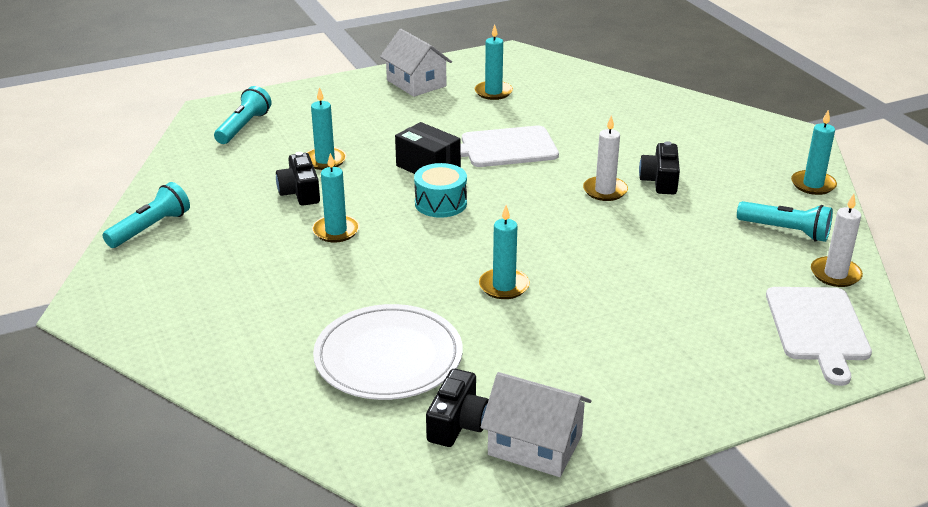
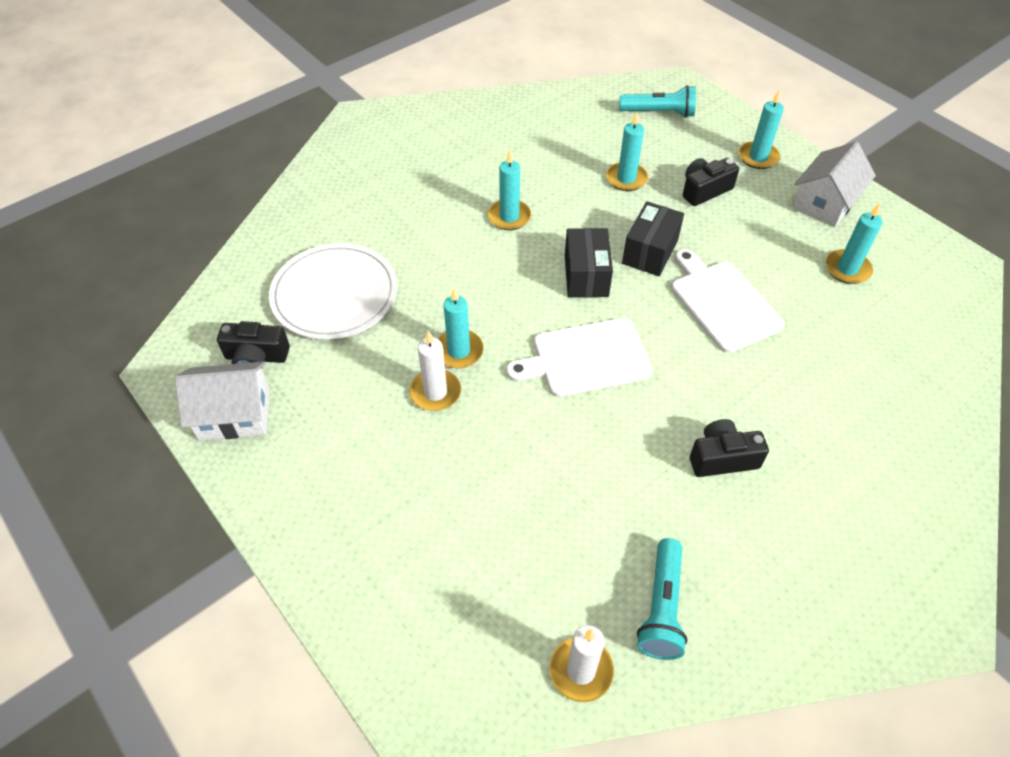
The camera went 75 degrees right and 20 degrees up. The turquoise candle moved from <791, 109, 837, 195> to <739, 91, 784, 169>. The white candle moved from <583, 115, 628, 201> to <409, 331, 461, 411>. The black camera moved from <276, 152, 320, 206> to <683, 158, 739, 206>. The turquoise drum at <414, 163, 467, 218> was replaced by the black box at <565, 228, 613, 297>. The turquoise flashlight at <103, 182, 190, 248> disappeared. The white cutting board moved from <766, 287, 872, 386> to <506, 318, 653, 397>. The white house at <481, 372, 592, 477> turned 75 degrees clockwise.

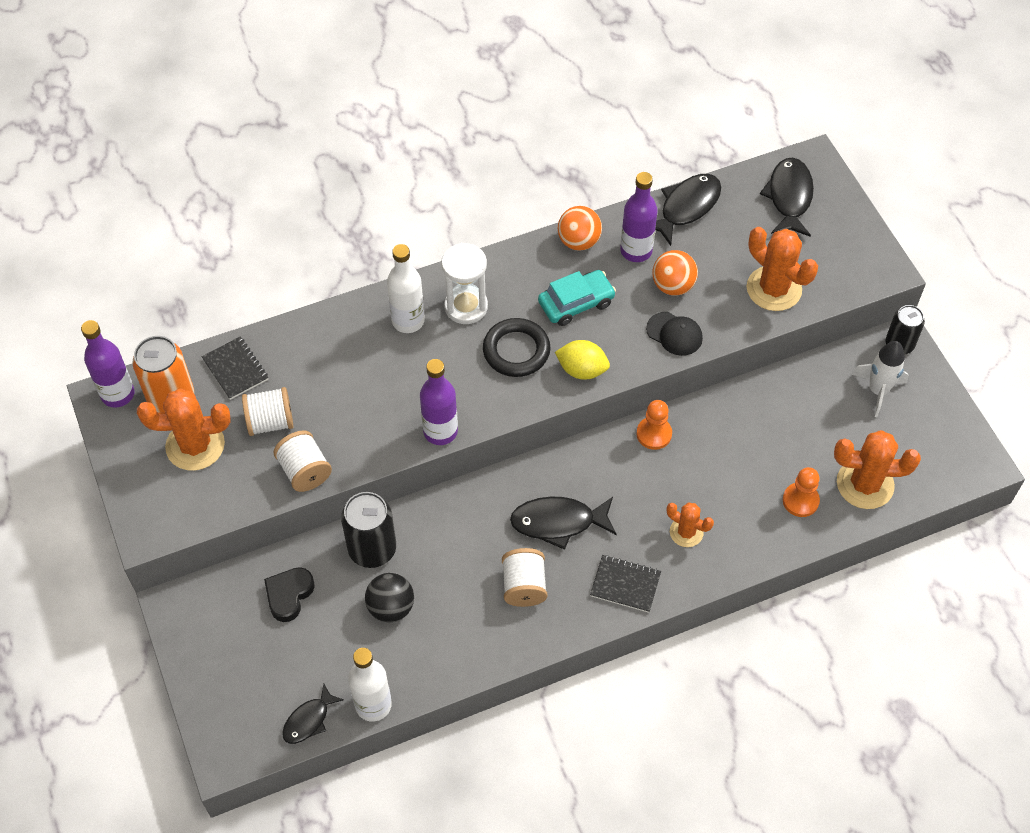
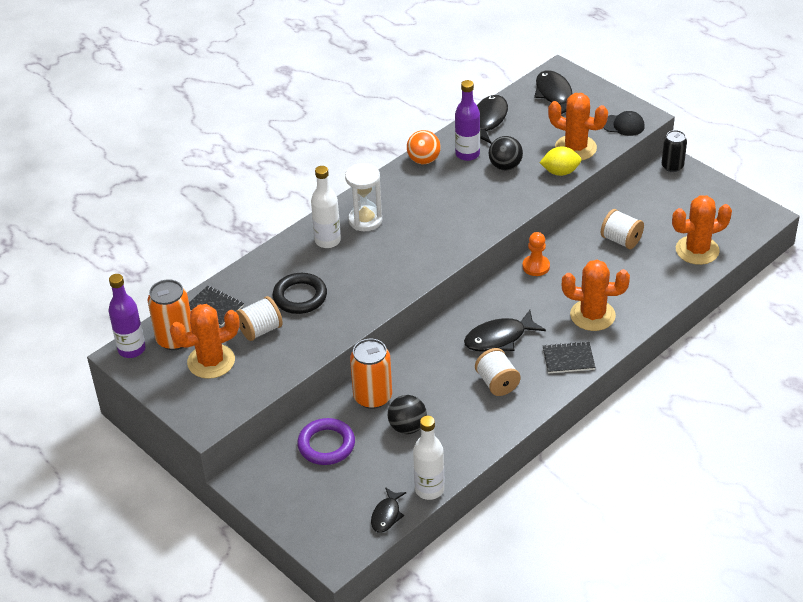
The camera went 20 degrees left and 15 degrees down. The orange ball at <652, 250, 698, 295> became the black ball at <489, 136, 523, 170>. The turquoise car at <538, 270, 616, 326> disappeared. The black cap moved from <646, 312, 703, 356> to <603, 111, 645, 136>. The black ring moved from <483, 318, 550, 377> to <273, 273, 327, 314>. The yellow lemon moved from <555, 340, 610, 380> to <540, 147, 582, 176>. The white rocket at <852, 341, 909, 417> disappeared. The purple bottle at <420, 359, 458, 445> disappeared. The white spool moved from <273, 430, 332, 492> to <601, 209, 644, 249>. The orange pawn at <783, 467, 820, 517> disappeared. The black can at <341, 492, 396, 568> became the orange can at <350, 339, 392, 409>. The orange cactus at <667, 502, 714, 547> changed to 1.73 times the size. The black heart at <264, 567, 314, 622> was replaced by the purple ring at <297, 418, 355, 465>.

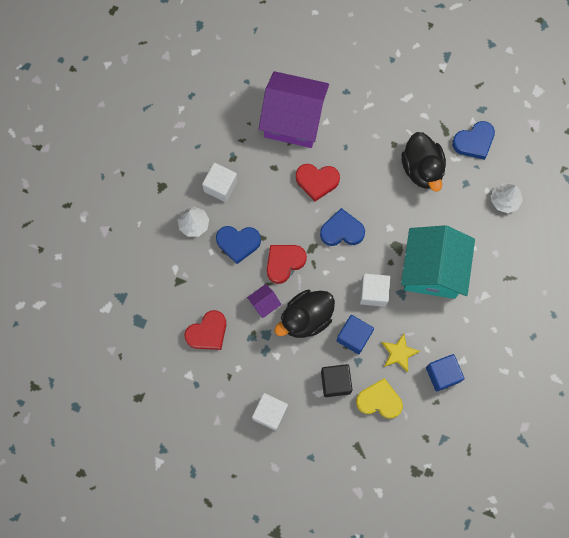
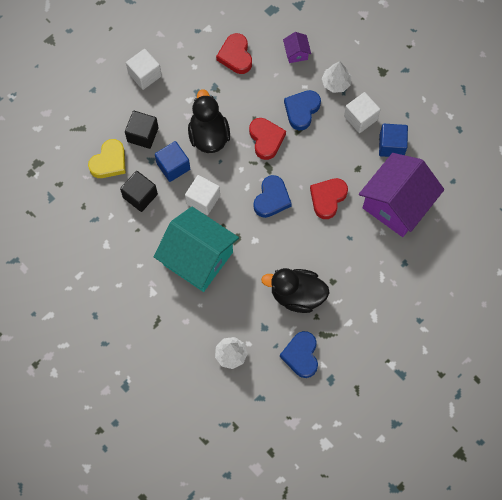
The camera went 115 degrees right and 5 degrees down. The purple house moved from <247, 284, 282, 318> to <283, 32, 311, 63>. The yellow star at <382, 334, 420, 372> was replaced by the black cube at <120, 171, 158, 212>. The blue cube moved from <426, 354, 465, 392> to <379, 124, 408, 157>.

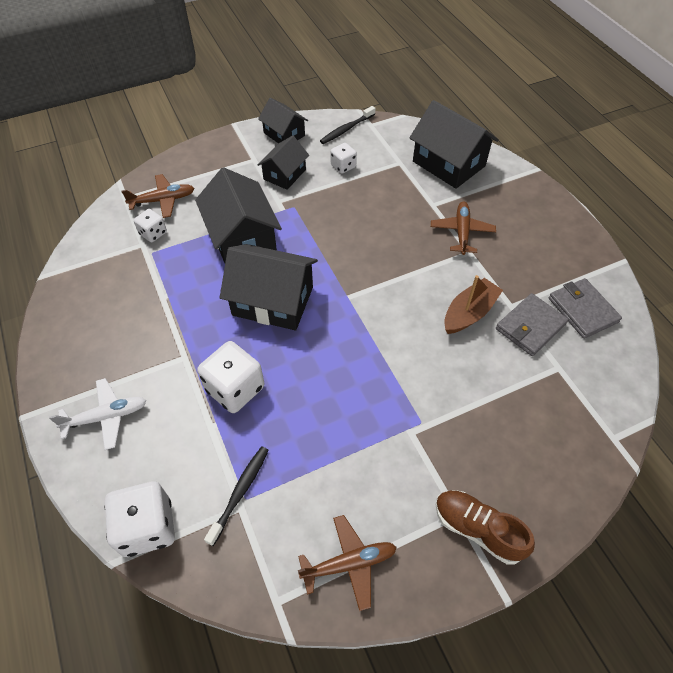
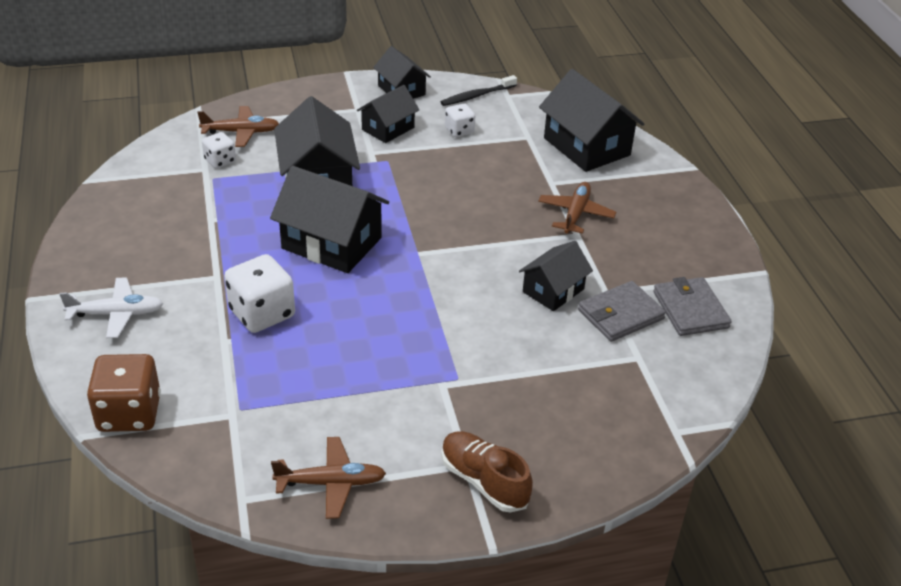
The camera went 10 degrees right and 15 degrees down. The brown boat at <444, 275, 503, 334> was replaced by the black house at <519, 241, 593, 311>. The black toothbrush at <204, 446, 269, 546> disappeared. The white dice at <105, 481, 175, 557> became the brown dice at <87, 354, 161, 432>.

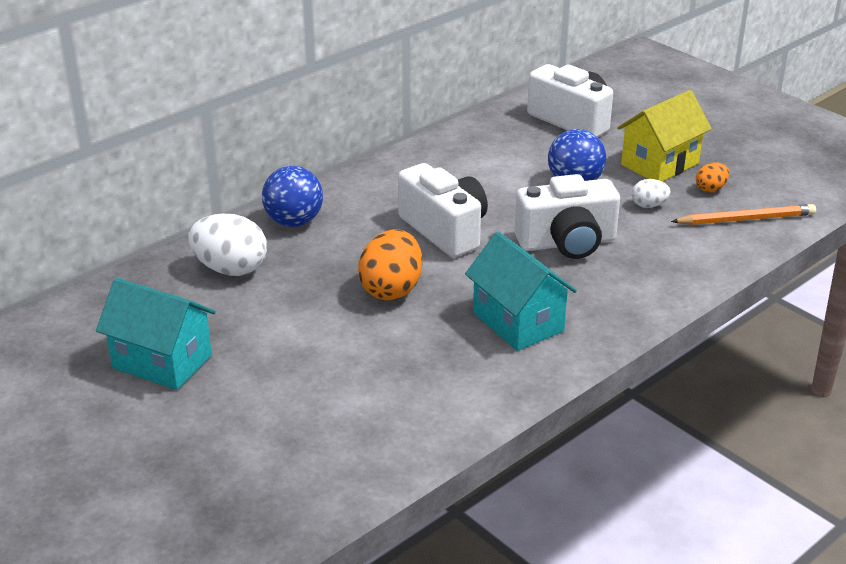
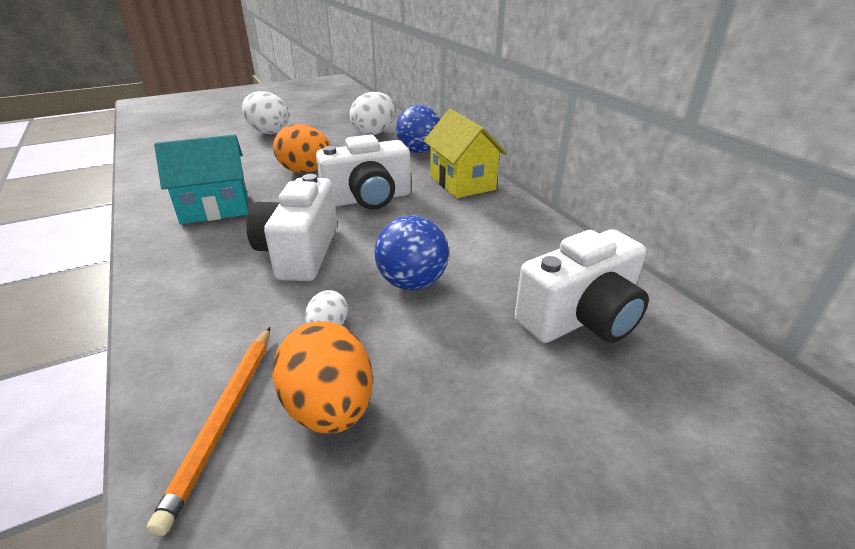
The camera went 105 degrees right and 0 degrees up. The yellow house moved from <617, 90, 712, 182> to <424, 109, 507, 198>. The orange egg at <696, 163, 729, 192> changed to 1.95 times the size. The turquoise house at <96, 278, 216, 390> disappeared. The white egg at <242, 91, 289, 134> appeared.

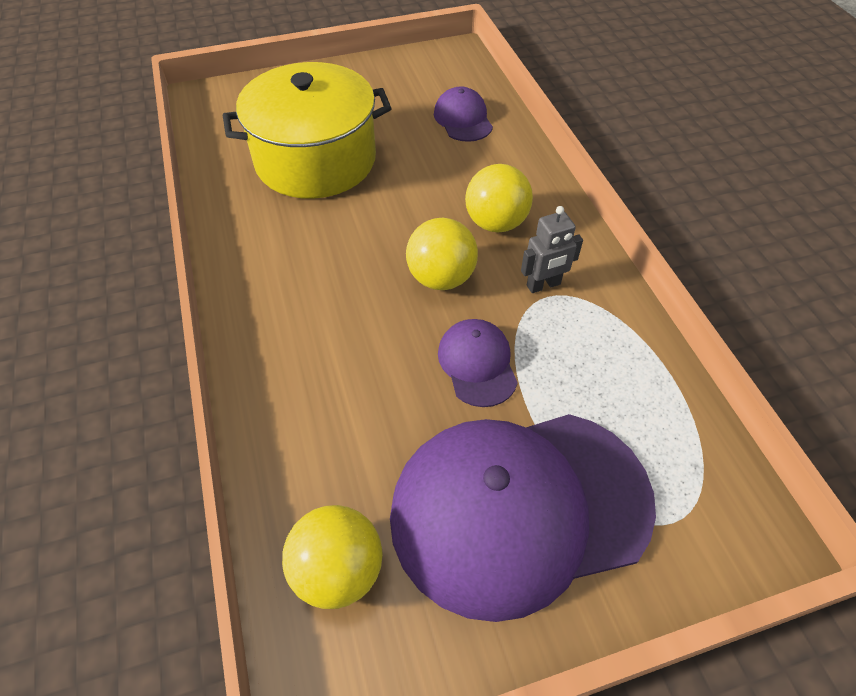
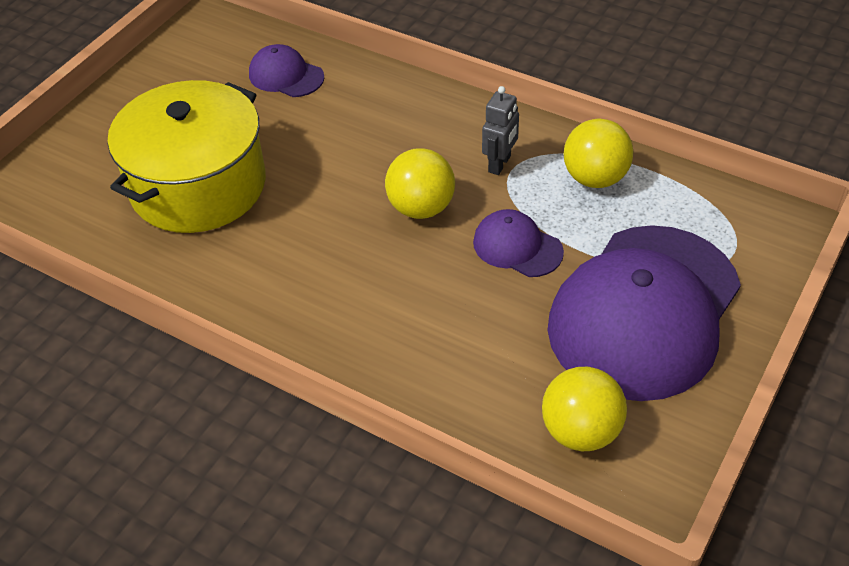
The camera went 40 degrees left and 5 degrees down. The yellow ball moved from <465, 164, 533, 233> to <564, 119, 633, 188>.

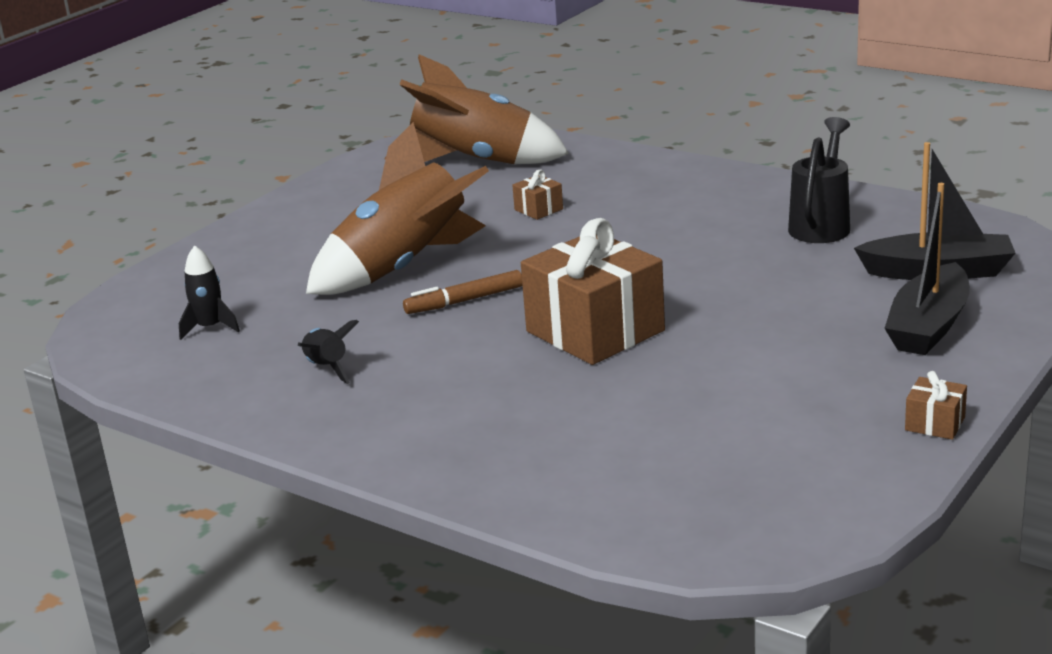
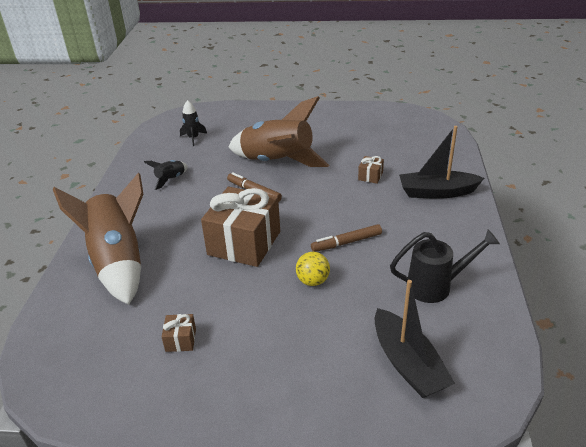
The camera went 60 degrees right and 10 degrees up. The brown rocket moved from <384, 54, 569, 164> to <53, 173, 143, 305>. The black boat moved from <885, 183, 970, 355> to <399, 126, 484, 199>. The brown gift moved from <905, 371, 967, 440> to <162, 314, 196, 352>. The brown marker at <311, 224, 382, 252> appeared. The yellow ball at <296, 252, 330, 286> appeared.

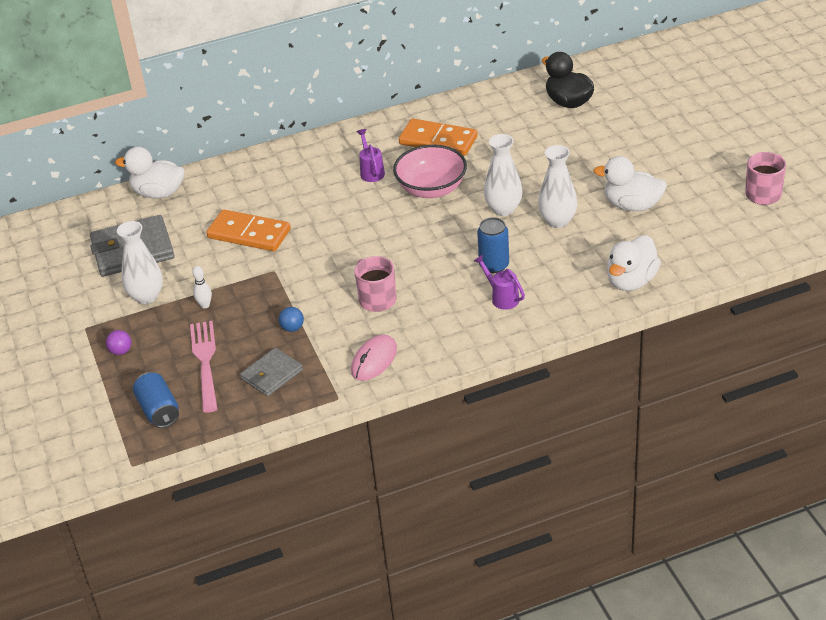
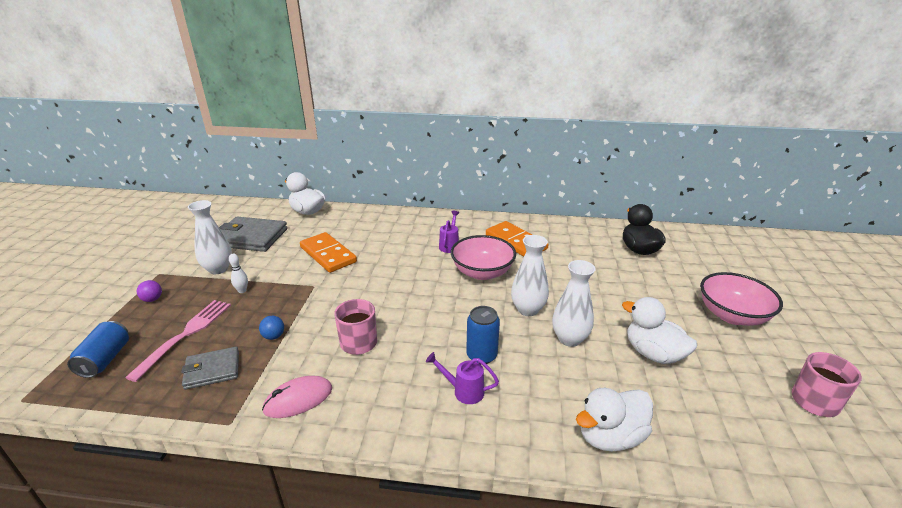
The camera went 25 degrees right and 10 degrees down. The purple watering can at <474, 255, 525, 310> turned 60 degrees counterclockwise. The pink bowl at <700, 272, 783, 326> appeared.

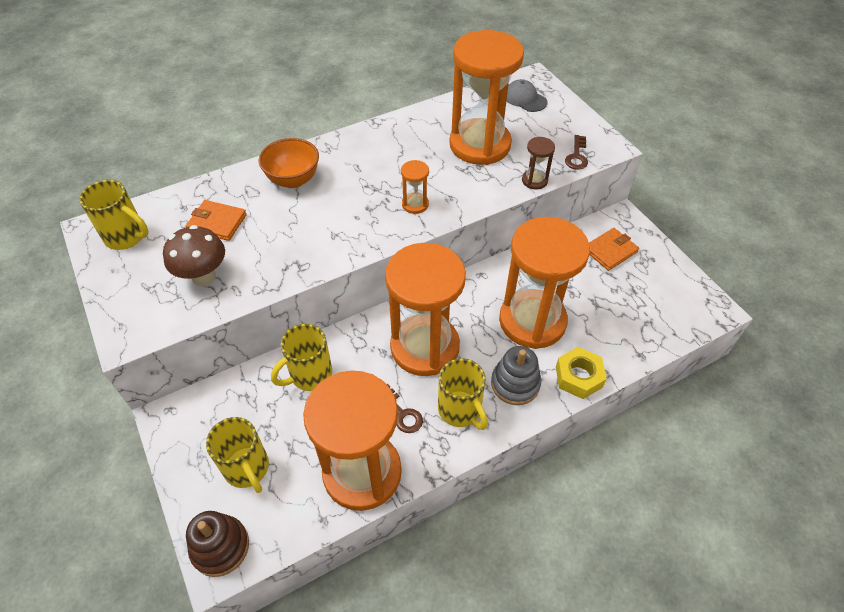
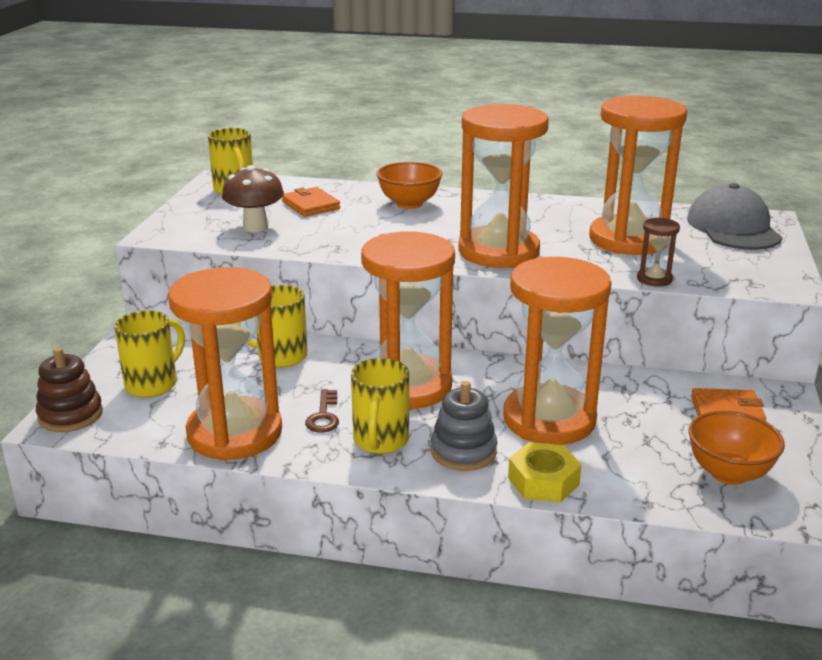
The camera went 40 degrees right and 25 degrees down. The grey cap at <507, 79, 547, 112> changed to 1.81 times the size. The brown key at <565, 135, 588, 170> disappeared. The orange hourglass at <401, 160, 429, 214> changed to 2.48 times the size. The yellow mug at <206, 417, 269, 493> turned 150 degrees counterclockwise. The orange bowl at <688, 411, 785, 485> appeared.

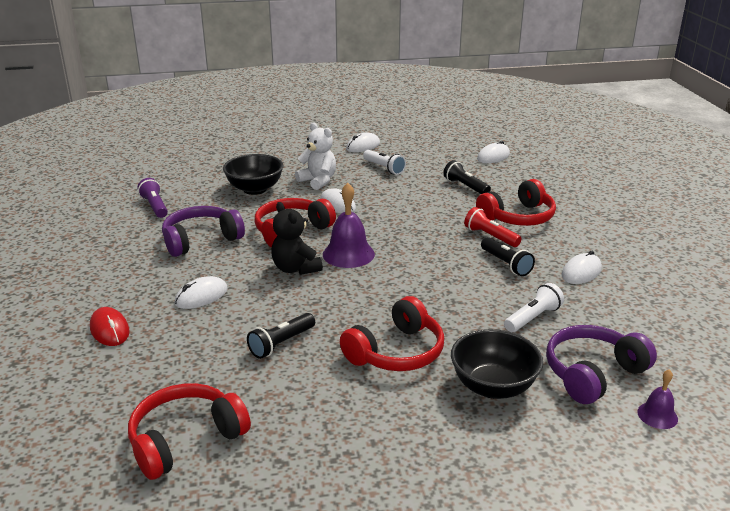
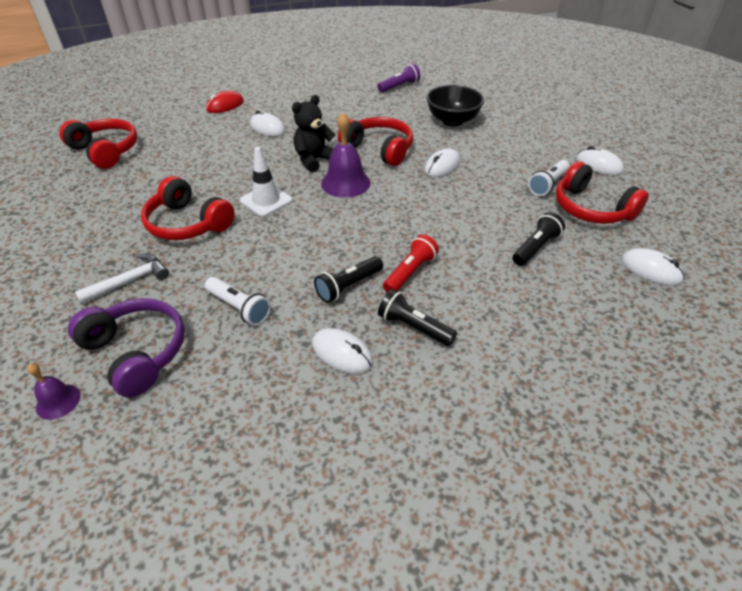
The camera went 80 degrees right and 15 degrees up. The white teddy bear at <295, 123, 336, 190> disappeared. The red headphones moved from <476, 179, 556, 226> to <556, 161, 649, 224>. The purple headphones at <162, 206, 245, 257> disappeared. The black flashlight moved from <247, 313, 315, 359> to <378, 289, 457, 346>. The black bowl at <451, 329, 543, 399> was replaced by the white hammer at <75, 254, 169, 304>. The white traffic cone at <240, 147, 293, 217> appeared.

